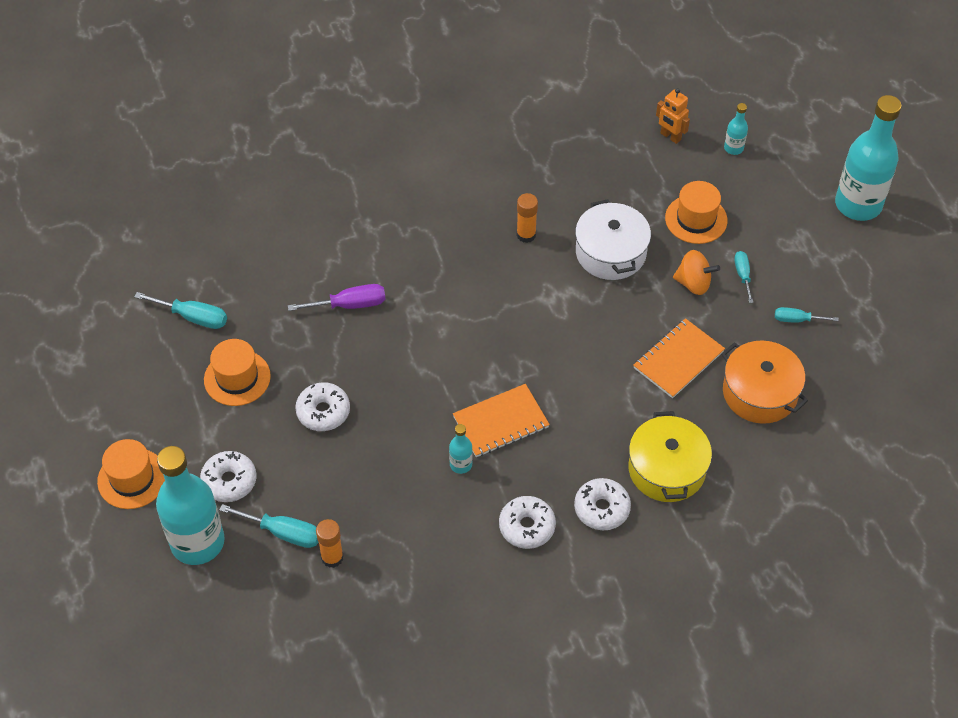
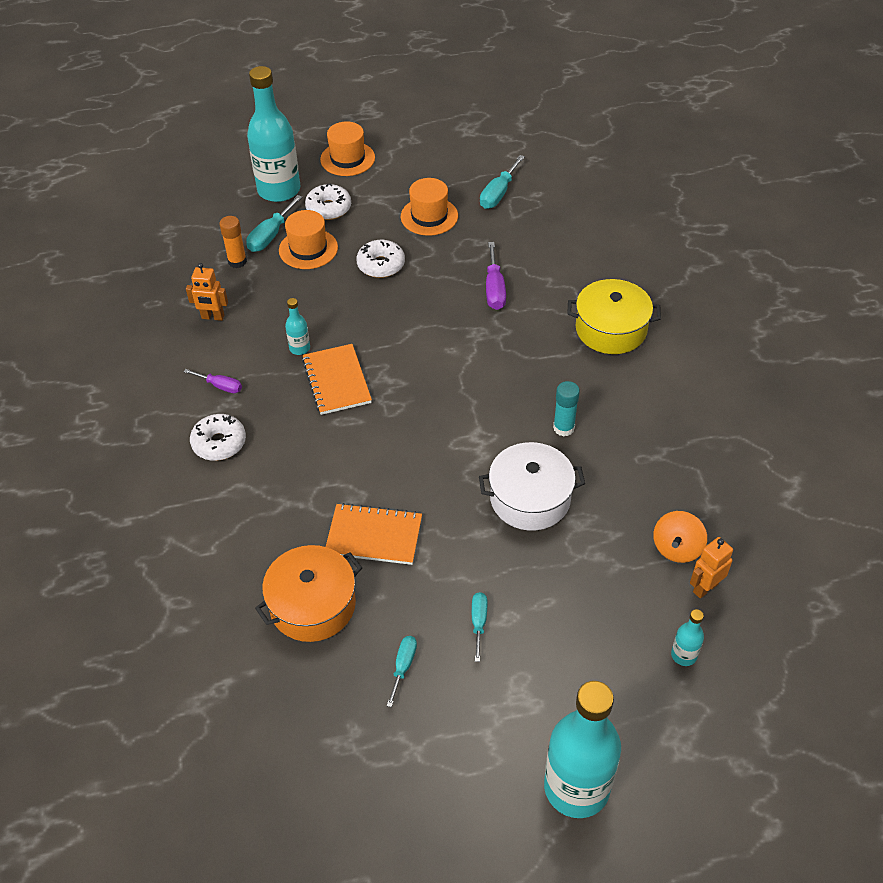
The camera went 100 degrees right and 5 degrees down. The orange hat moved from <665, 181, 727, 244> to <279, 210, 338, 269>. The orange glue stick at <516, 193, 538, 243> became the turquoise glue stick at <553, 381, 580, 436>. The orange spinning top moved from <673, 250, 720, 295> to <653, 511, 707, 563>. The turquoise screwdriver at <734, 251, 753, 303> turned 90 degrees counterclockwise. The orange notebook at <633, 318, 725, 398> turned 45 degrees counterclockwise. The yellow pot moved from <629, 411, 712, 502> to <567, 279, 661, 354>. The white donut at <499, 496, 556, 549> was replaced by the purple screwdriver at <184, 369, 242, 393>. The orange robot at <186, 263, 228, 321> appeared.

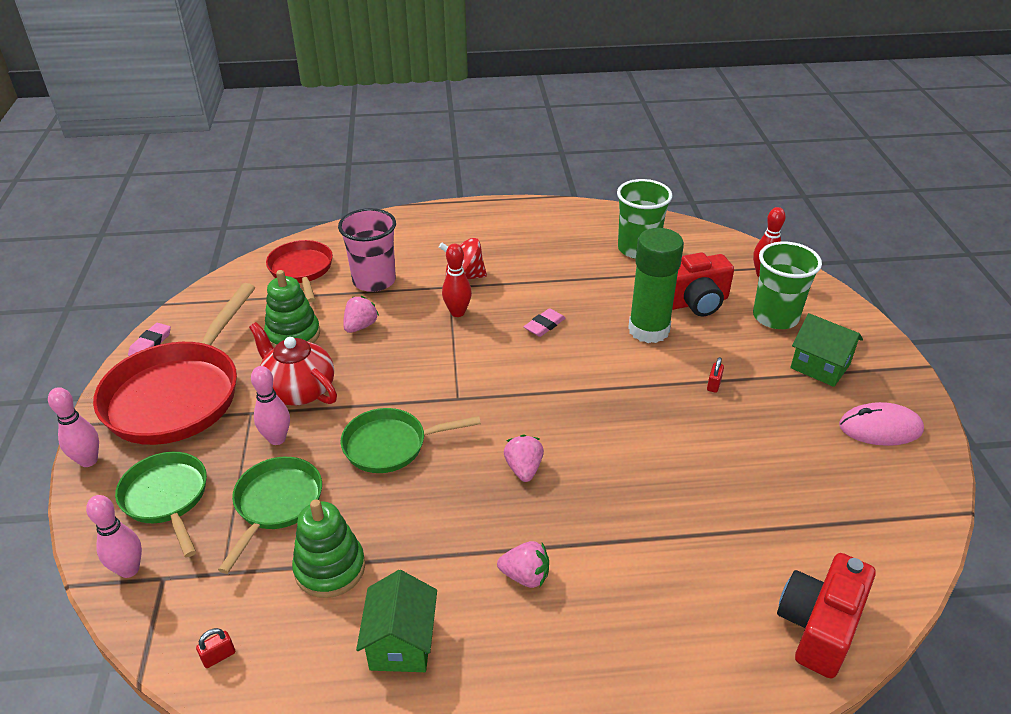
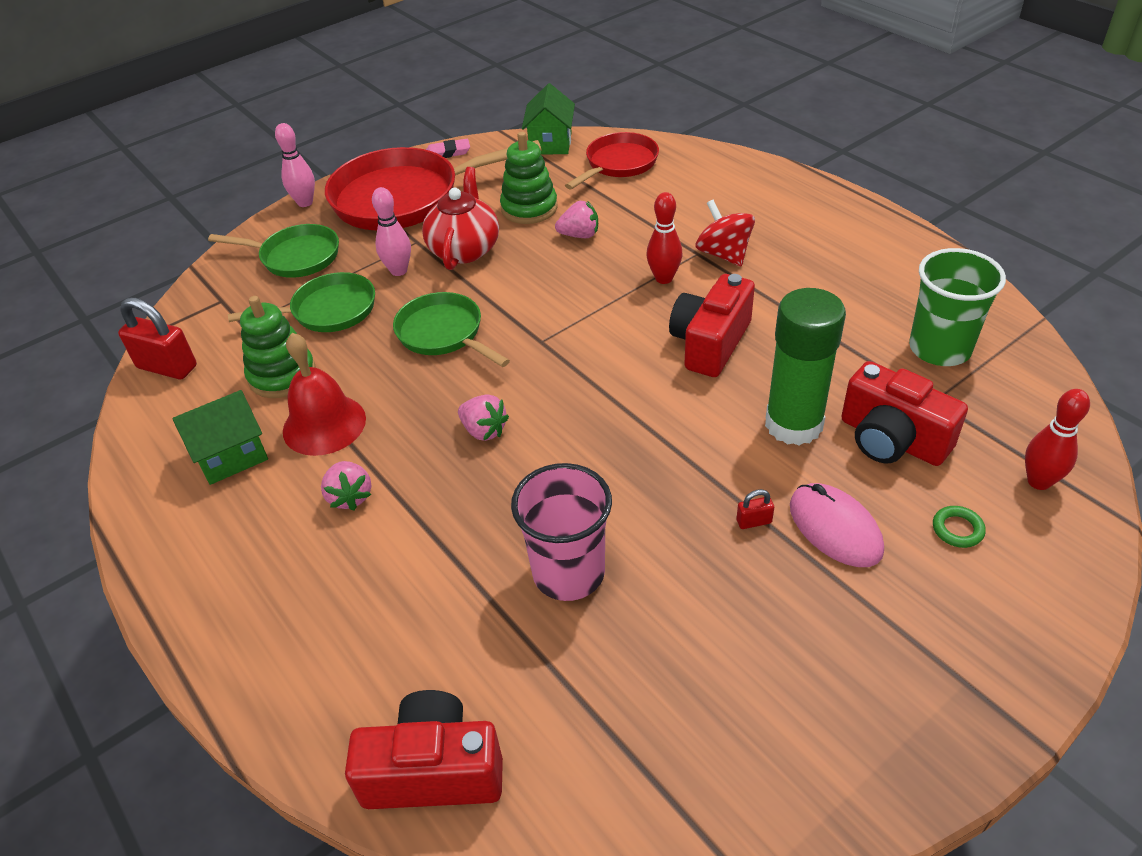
The camera went 60 degrees right and 5 degrees up. The pink cup moved from <338, 208, 396, 292> to <511, 463, 612, 601>. The green cup at <753, 242, 822, 329> was replaced by the green ring at <933, 506, 986, 548>. The pink eraser at <524, 308, 565, 337> was replaced by the red camera at <669, 274, 755, 377>. The green house moved from <790, 313, 863, 387> to <522, 83, 575, 155>. The pink mouse moved from <839, 402, 924, 446> to <790, 483, 884, 567>. The pink strawberry at <504, 434, 544, 482> turned 75 degrees clockwise. The green pan at <115, 452, 207, 558> turned 75 degrees clockwise. The pink bowling pin at <86, 495, 142, 578> disappeared. The red padlock at <196, 628, 235, 668> changed to 2.20 times the size. The red bell at <283, 333, 366, 456> appeared.

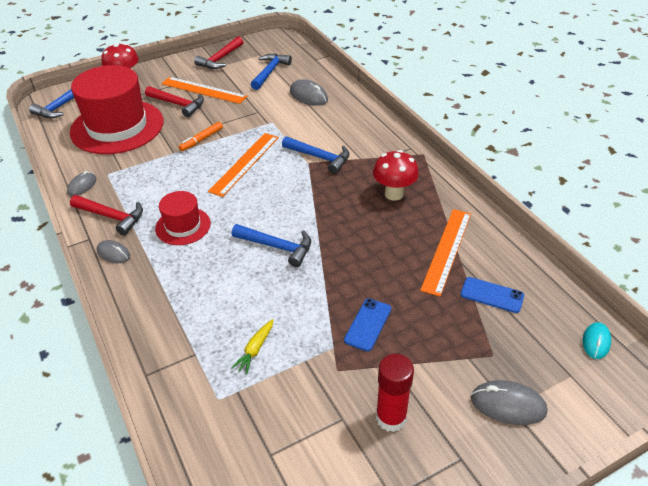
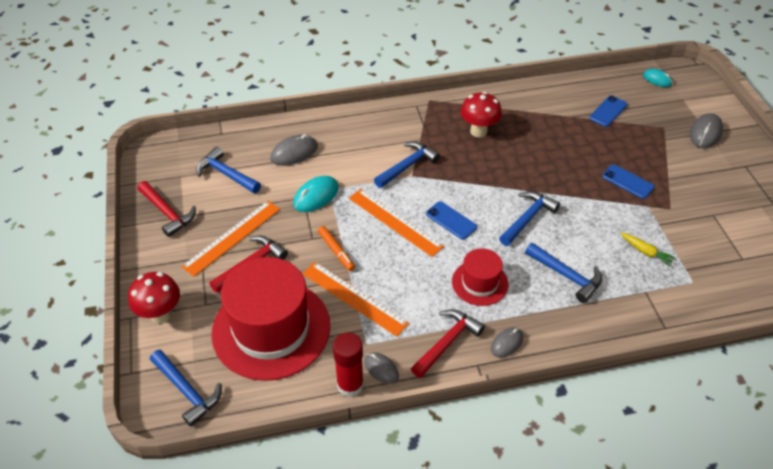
The camera went 75 degrees left and 5 degrees up. The orange ruler moved from <420, 209, 471, 296> to <302, 262, 409, 337>. The red glue stick moved from <376, 354, 414, 432> to <333, 332, 364, 397>. The turquoise mouse at <293, 176, 339, 212> appeared. The blue phone at <426, 201, 477, 240> appeared. The blue hammer at <525, 243, 602, 303> appeared.

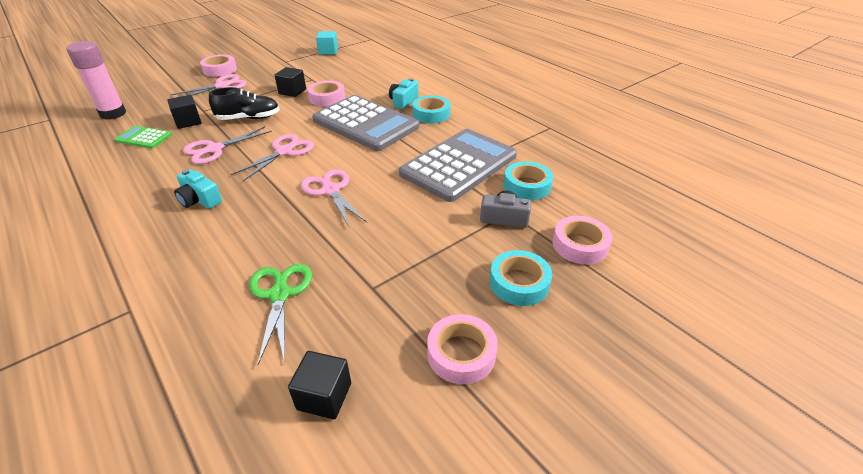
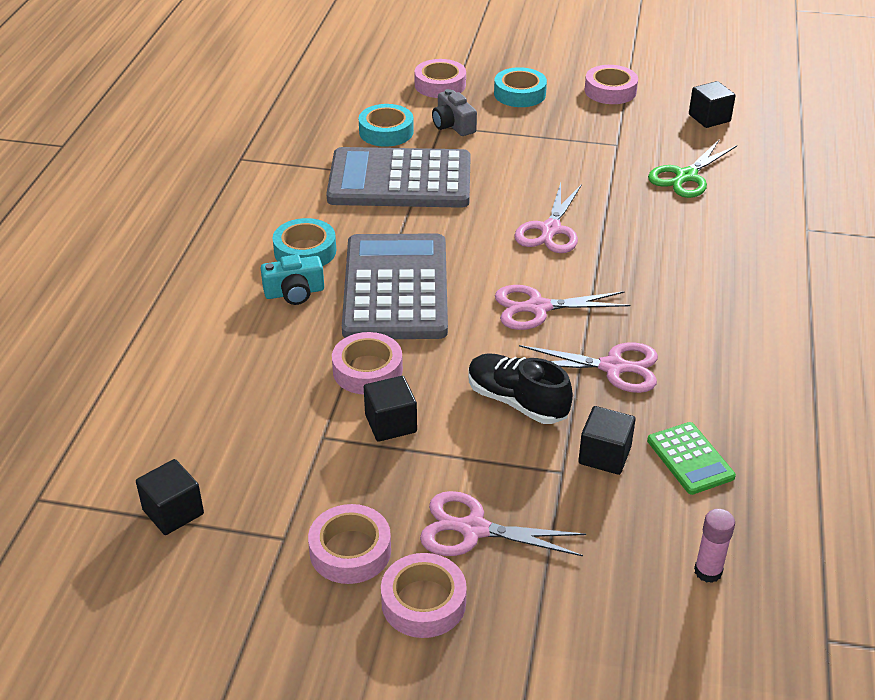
The camera went 130 degrees left and 0 degrees up. The turquoise cube at <316, 31, 338, 55> became the black cube at <136, 459, 204, 535>. The pink glue stick at <66, 41, 126, 120> changed to 0.54 times the size. The turquoise camera at <174, 169, 222, 209> disappeared. The pink tape at <308, 504, 391, 584> appeared.

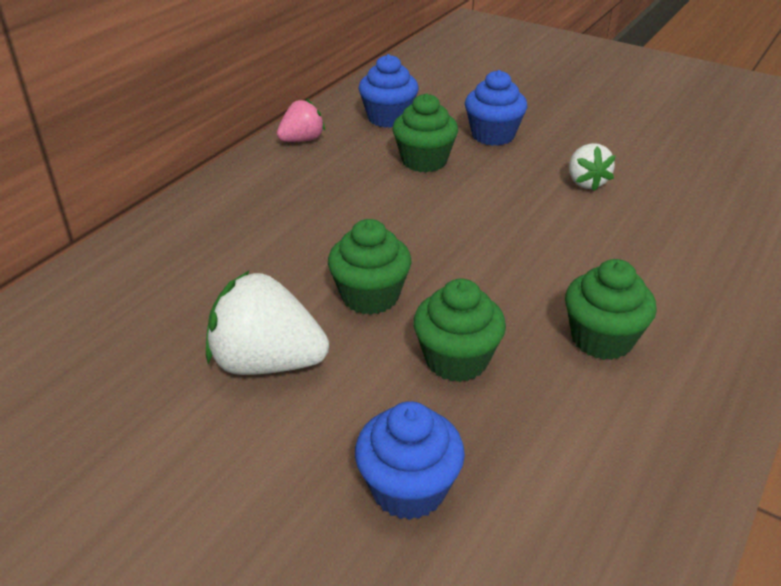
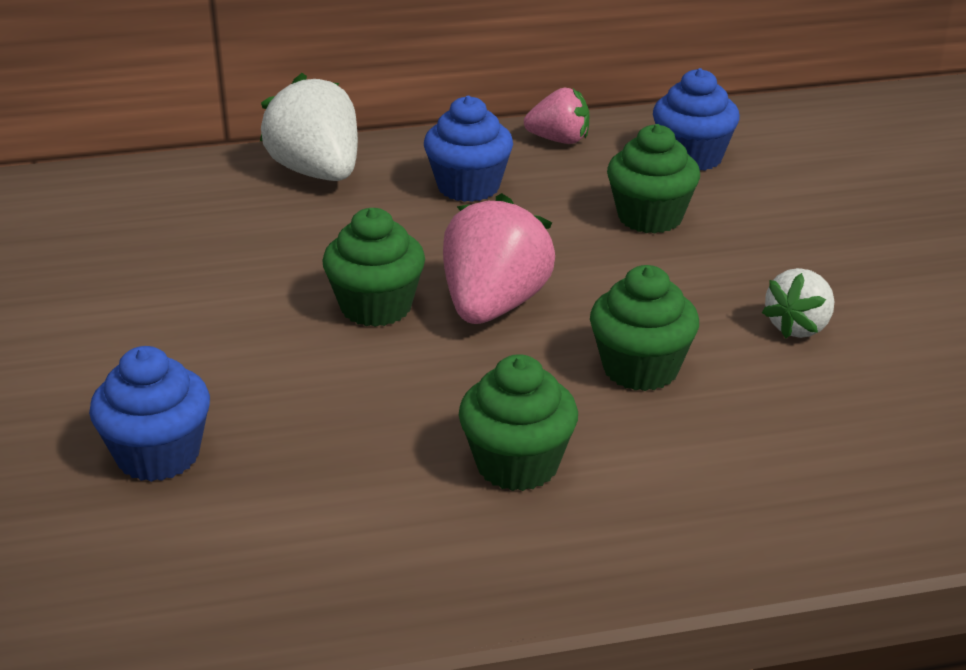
The camera went 45 degrees right and 5 degrees down. The blue cupcake moved from <465, 70, 528, 146> to <424, 96, 513, 202>. The white strawberry moved from <206, 270, 329, 375> to <260, 73, 358, 181>. The green cupcake moved from <413, 279, 506, 382> to <590, 265, 699, 391>. The pink strawberry at <443, 193, 555, 324> appeared.

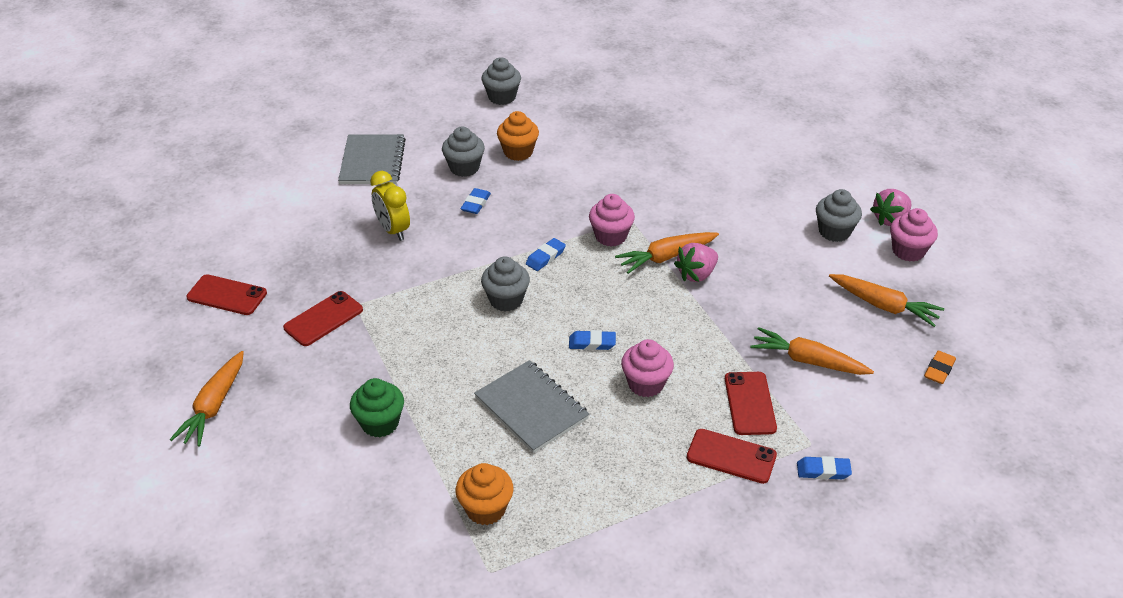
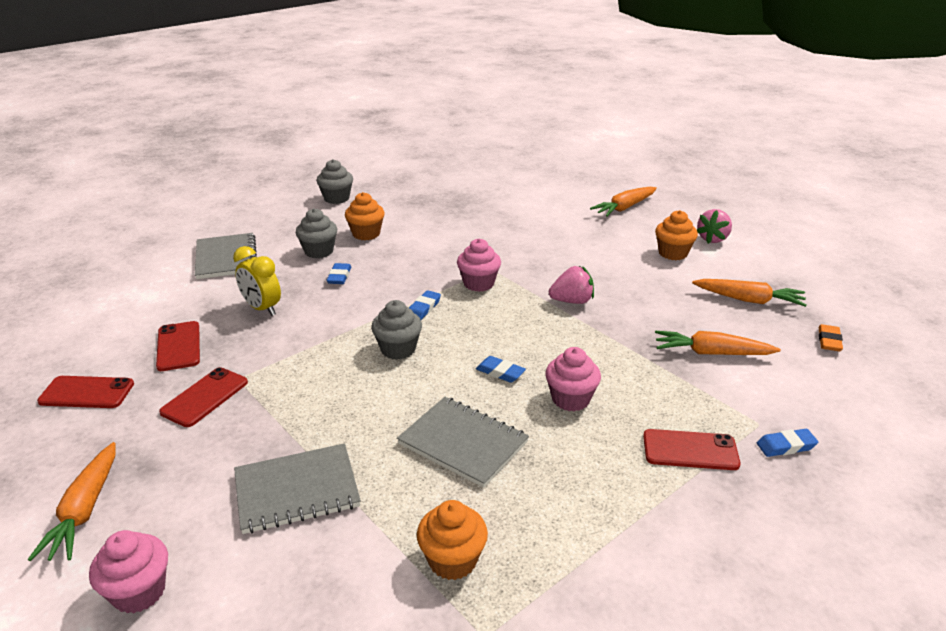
The camera went 15 degrees left and 10 degrees down. The grey cupcake at <816, 189, 862, 242> became the orange cupcake at <655, 210, 698, 260>. The pink cupcake moved from <890, 208, 938, 262> to <89, 530, 168, 613>. The orange carrot moved from <615, 232, 719, 274> to <590, 187, 657, 217>. The pink strawberry at <674, 243, 718, 282> turned 135 degrees counterclockwise. The blue eraser at <569, 330, 616, 350> turned 45 degrees clockwise. The red phone moved from <725, 372, 777, 435> to <156, 321, 200, 371>. The green cupcake at <350, 378, 404, 437> was replaced by the grey notebook at <234, 443, 361, 534>.

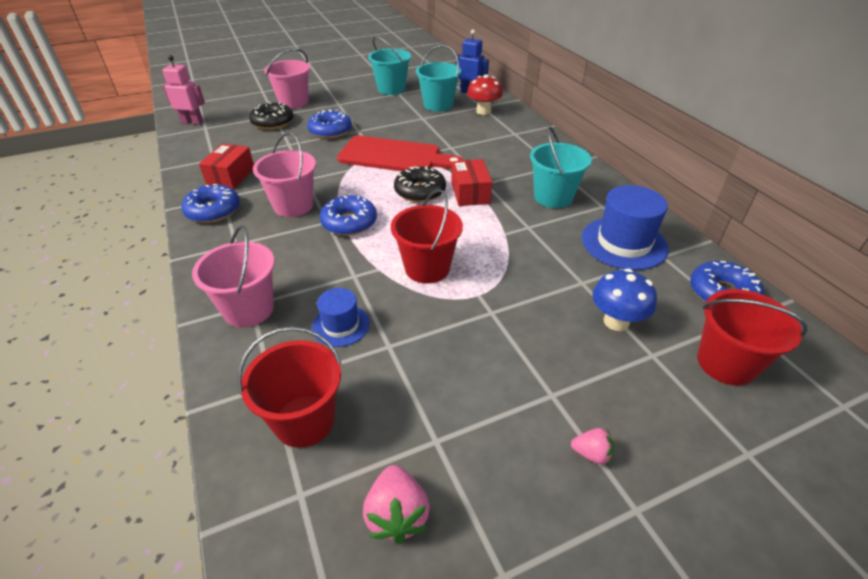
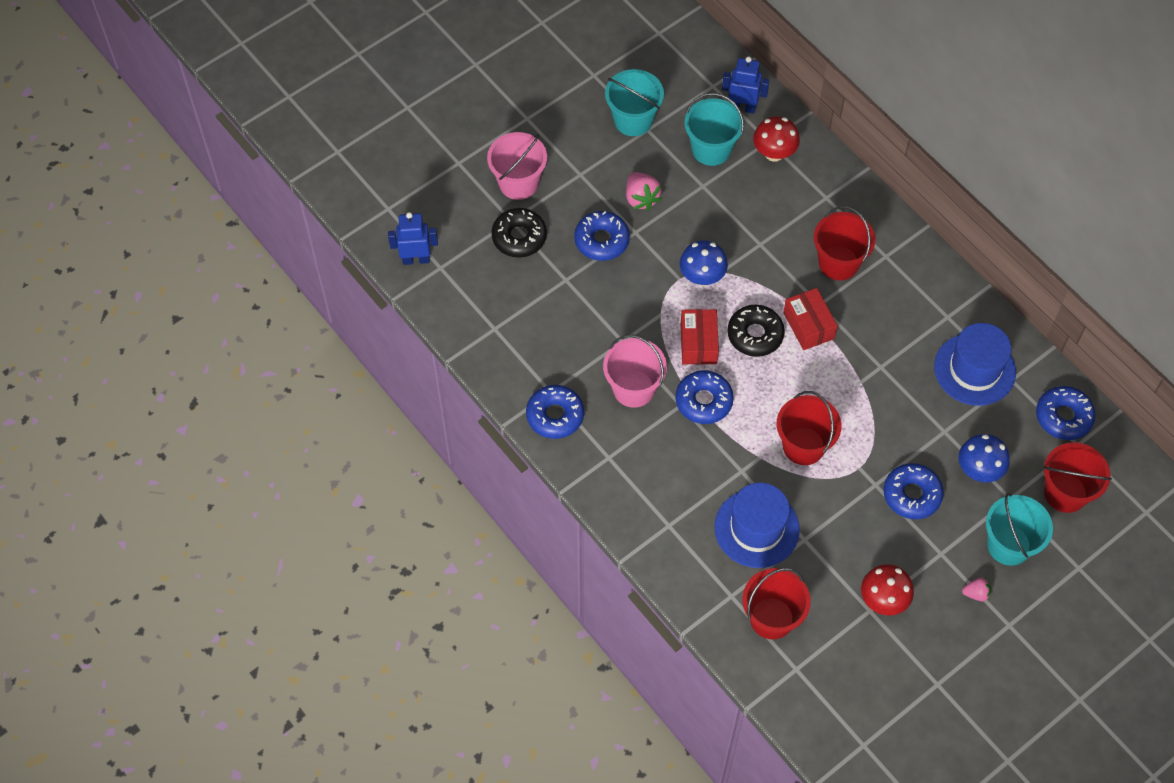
The camera went 15 degrees left and 20 degrees up. The pink robot at <162, 55, 205, 125> became the blue robot at <388, 212, 438, 265>. The turquoise bucket moved from <530, 127, 592, 208> to <986, 493, 1053, 566>. The red cutting board at <337, 136, 463, 171> was replaced by the blue mushroom at <680, 240, 728, 286>. The red box moved from <199, 144, 254, 189> to <681, 309, 719, 365>. The pink bucket at <192, 225, 275, 327> disappeared. The blue hat at <312, 288, 370, 347> changed to 1.74 times the size. The pink strawberry moved from <363, 465, 430, 544> to <626, 172, 662, 210>. The red bucket at <814, 206, 875, 280> appeared. The blue donut at <884, 463, 944, 519> appeared. The red mushroom at <861, 564, 914, 616> appeared.

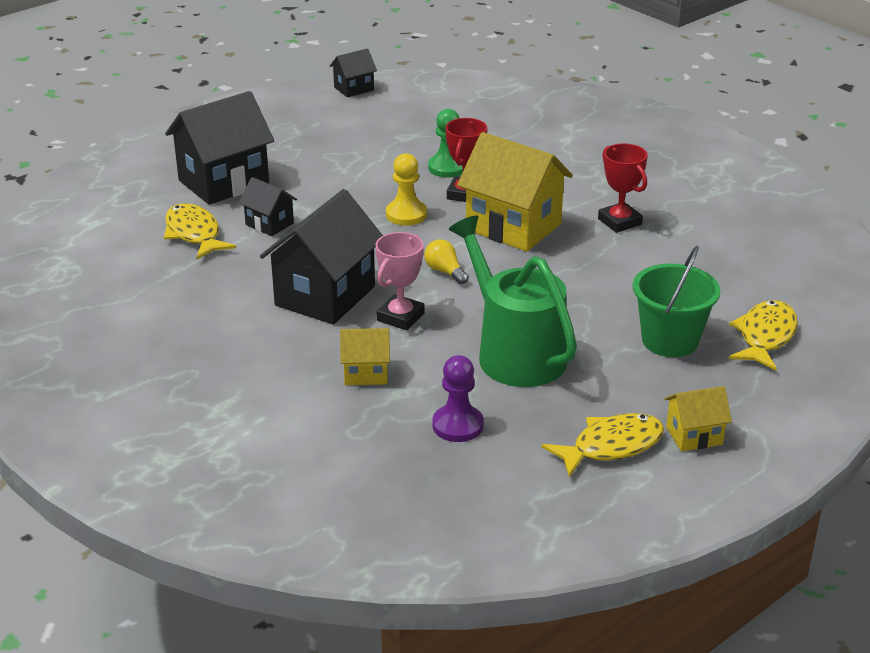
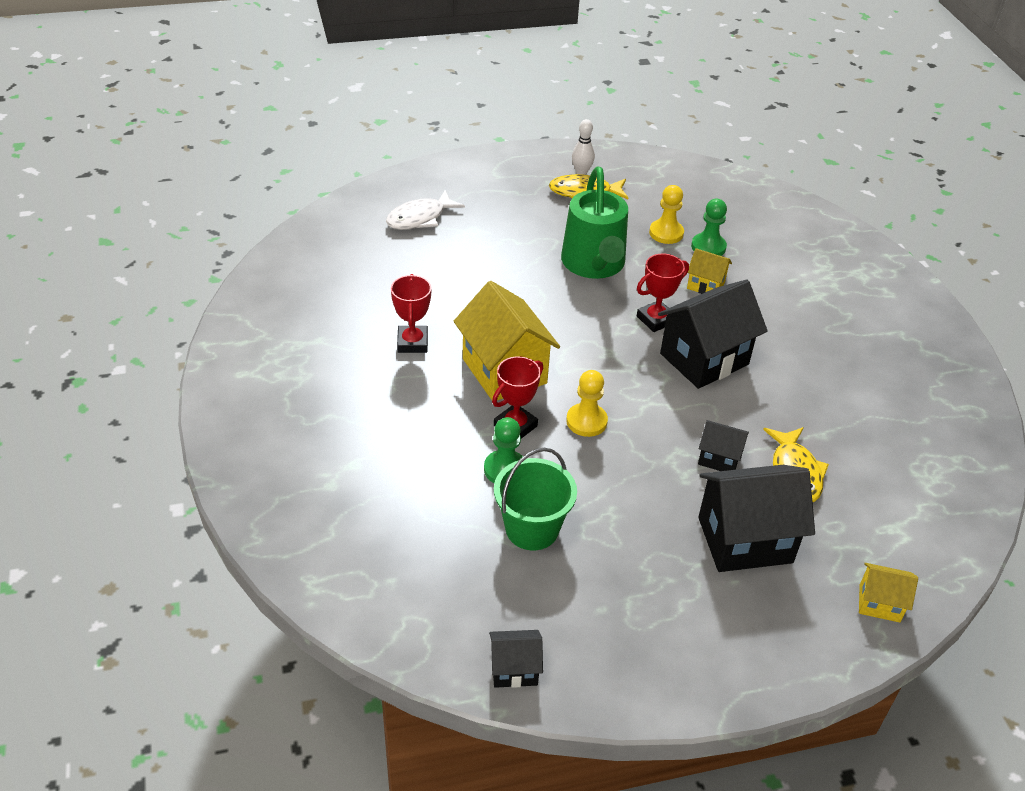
The camera went 155 degrees left and 10 degrees up. The black house at <239, 177, 297, 236> turned 45 degrees counterclockwise. The pink trophy at <376, 232, 425, 330> became the red trophy at <637, 254, 689, 332>. The yellow light bulb at <425, 239, 469, 285> disappeared. The green bucket moved from <633, 246, 720, 357> to <494, 447, 577, 550>. The yellow fish at <729, 300, 798, 370> became the white fish at <386, 190, 465, 230>. The purple pawn at <432, 355, 484, 442> became the yellow pawn at <649, 185, 684, 244>. The yellow house moved from <665, 386, 732, 452> to <859, 563, 918, 623>. The white bowling pin at <572, 119, 595, 175> appeared. The green pawn at <691, 199, 727, 256> appeared.

